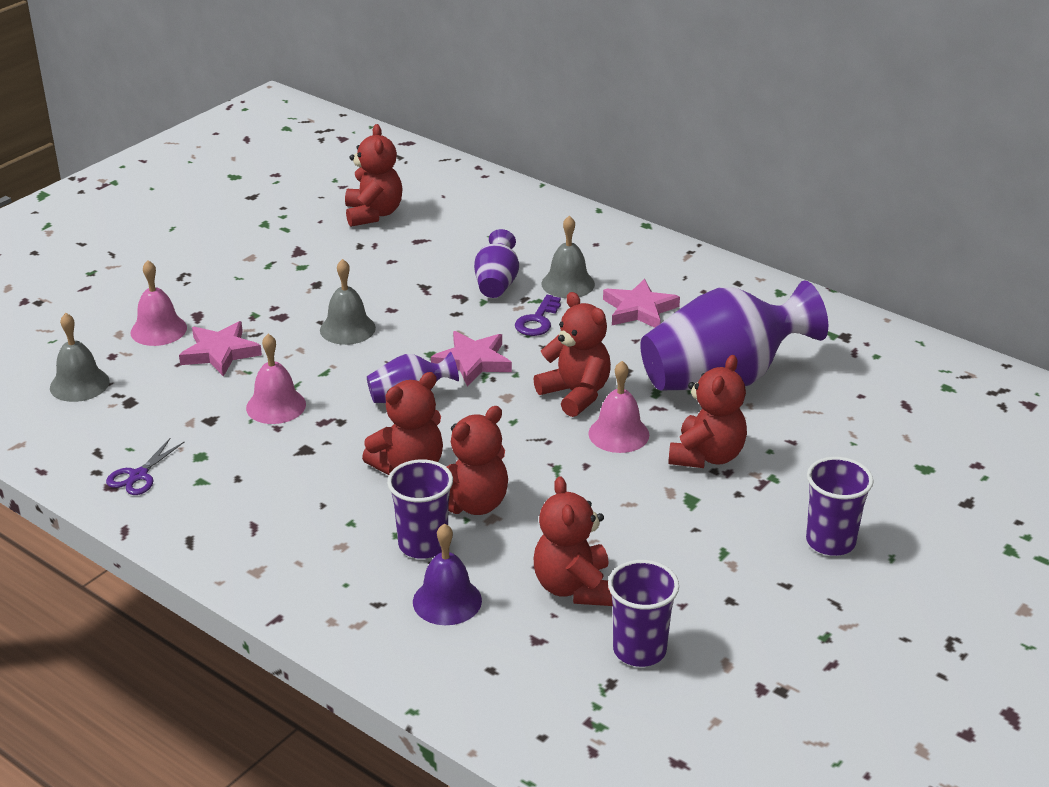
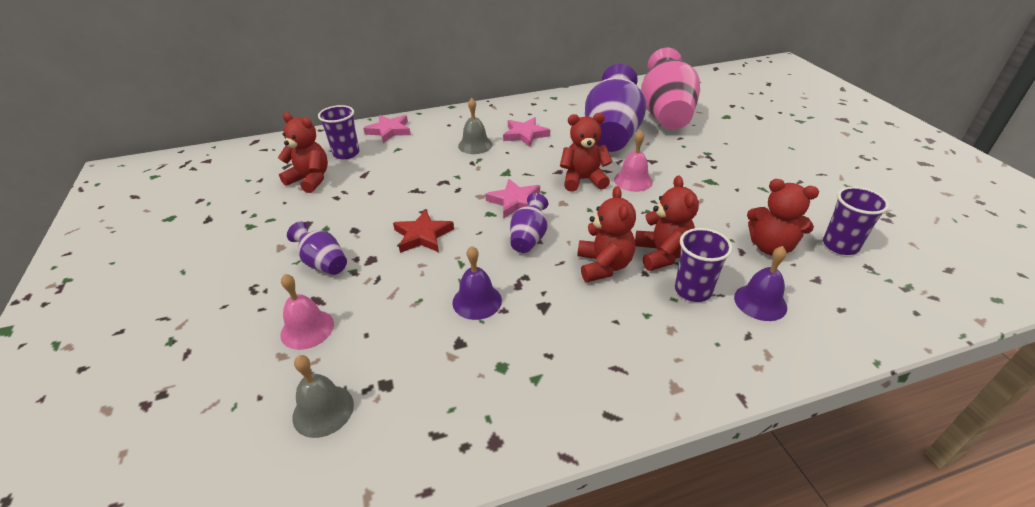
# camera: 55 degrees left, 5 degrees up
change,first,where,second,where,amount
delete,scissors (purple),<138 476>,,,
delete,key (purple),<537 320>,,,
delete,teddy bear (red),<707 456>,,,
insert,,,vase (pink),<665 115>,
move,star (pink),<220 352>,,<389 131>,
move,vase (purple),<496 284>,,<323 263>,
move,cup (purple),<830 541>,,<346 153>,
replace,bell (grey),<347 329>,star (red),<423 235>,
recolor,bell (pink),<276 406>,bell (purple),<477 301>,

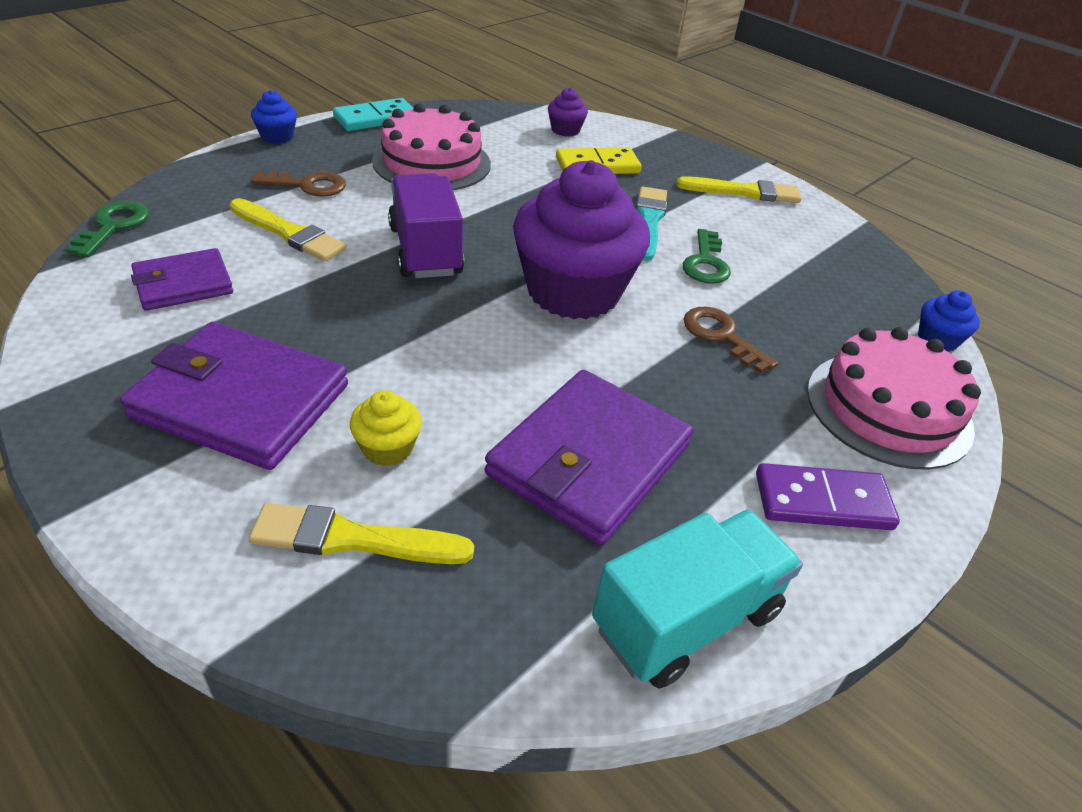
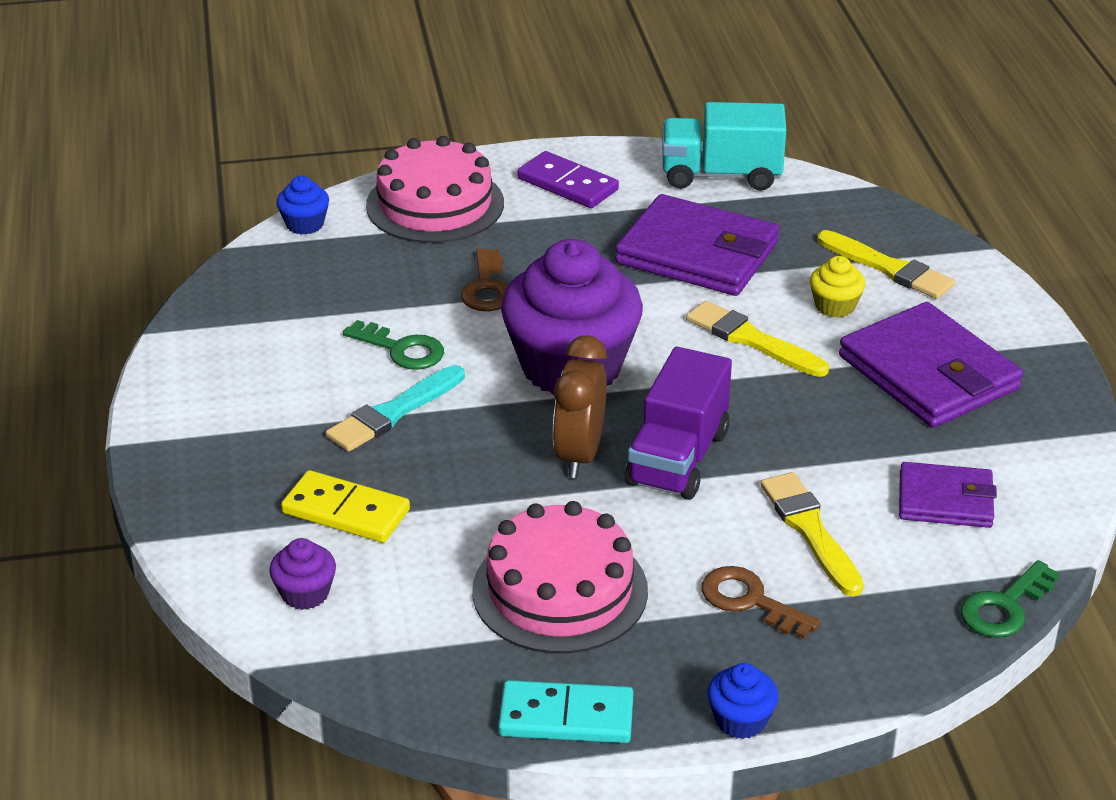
# camera: 140 degrees left, 5 degrees down
change,first,where,second,where,amount
insert,,,clock (brown),<579 455>,
move,brush (yellow),<744 192>,,<752 340>,
rotate,wallet (purple),<589 460>,,<697 253>,45 degrees clockwise
rotate,key (green),<706 263>,,<401 349>,75 degrees clockwise

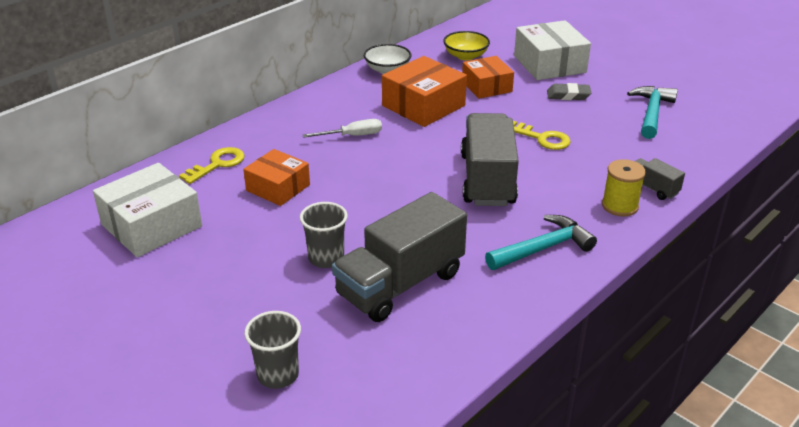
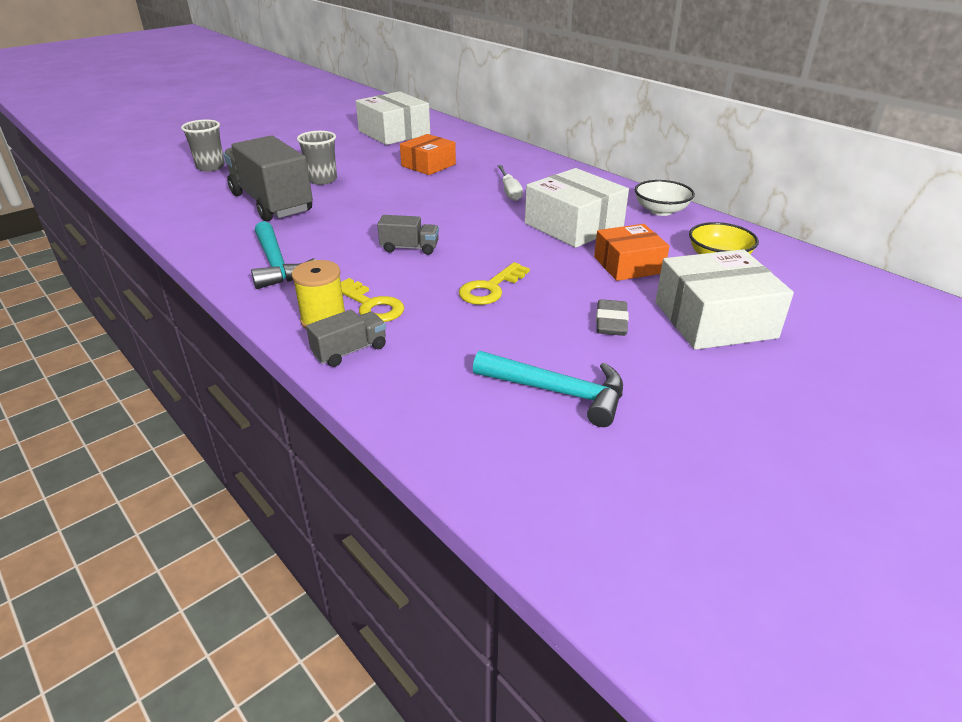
# camera: 95 degrees right, 0 degrees up
change,first,where,second,where,amount
move,key (yellow),<218 164>,,<371 305>,
recolor,box (orange),<423 106>,box (white),<573 225>,
resize,truck (grey),<487 179>,,<409 248>,x0.45

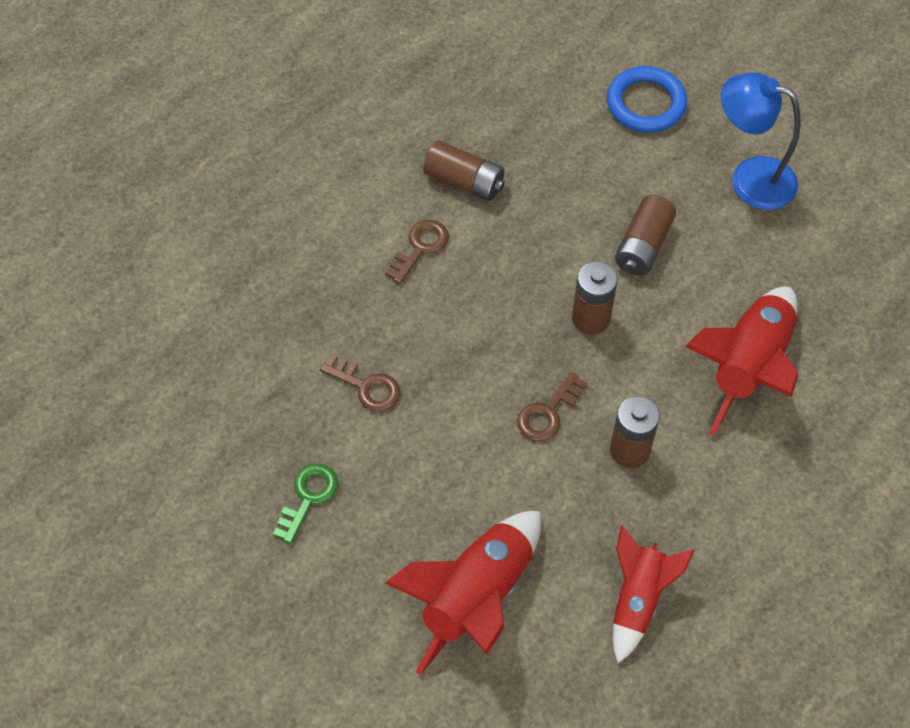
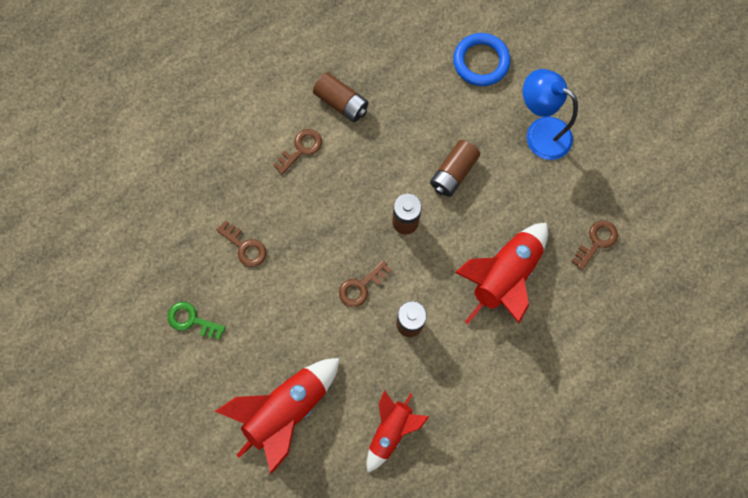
# camera: 10 degrees right, 15 degrees up
change,first,where,second,where,amount
insert,,,key (brown),<596 242>,
rotate,key (green),<308 497>,,<192 320>,105 degrees counterclockwise

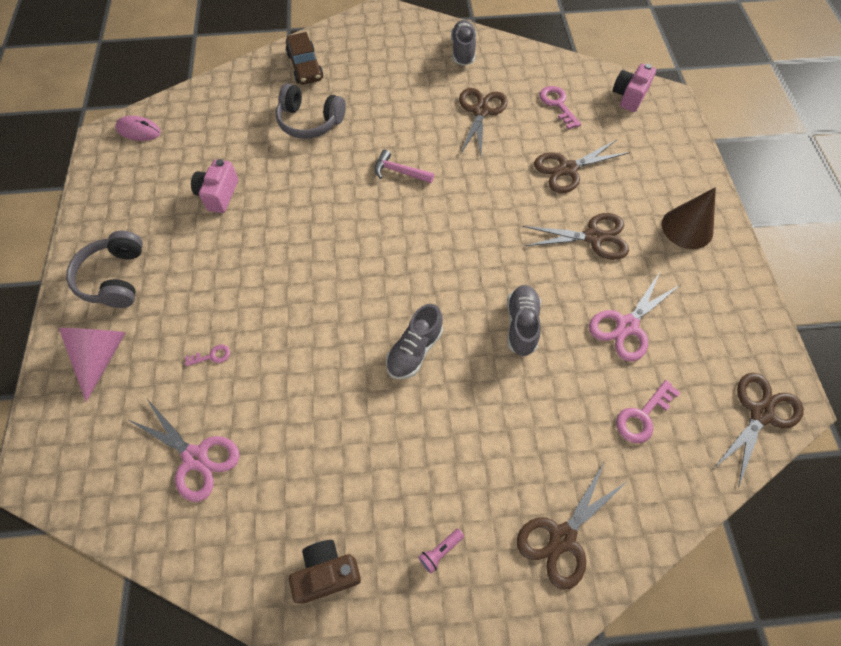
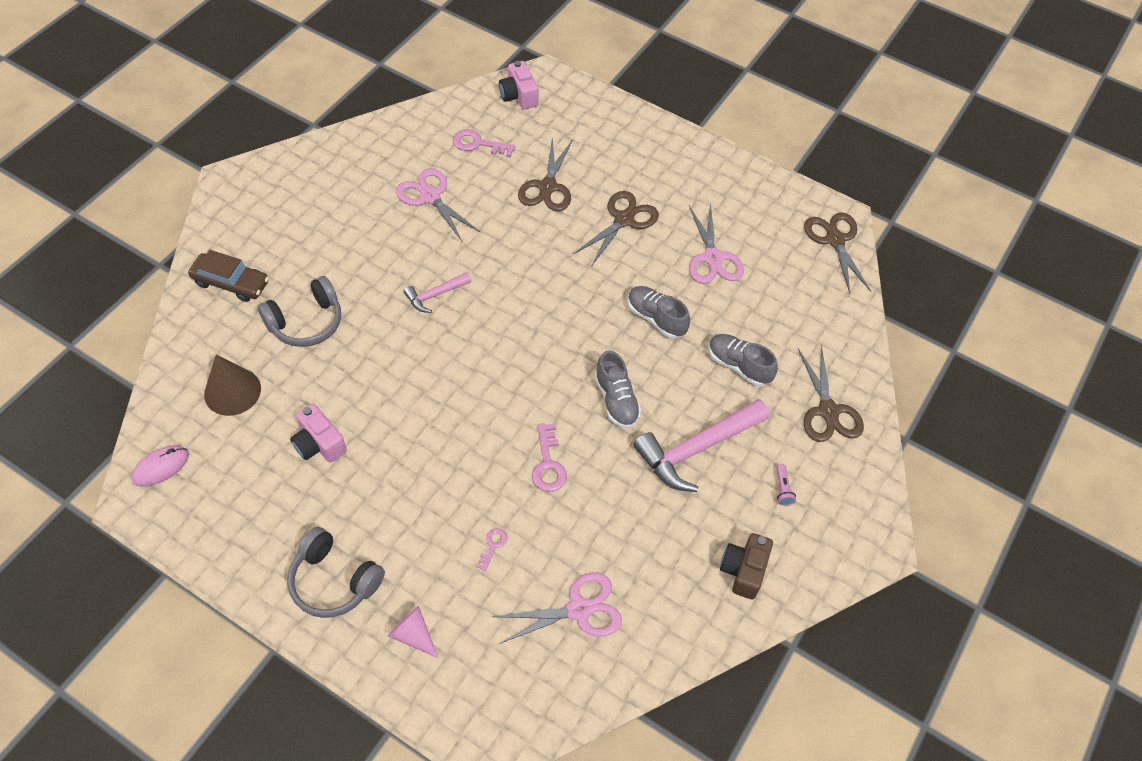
# camera: 55 degrees left, 5 degrees down
change,first,where,second,where,amount
insert,,,hammer (pink),<696 449>,
move,shoe (grey),<463 51>,,<738 366>,
move,key (pink),<642 416>,,<548 464>,
move,cone (brown),<687 228>,,<232 391>,
recolor,scissors (brown),<480 111>,scissors (pink),<430 196>,
resize,cone (pink),<101 356>,,<413 635>,x0.66

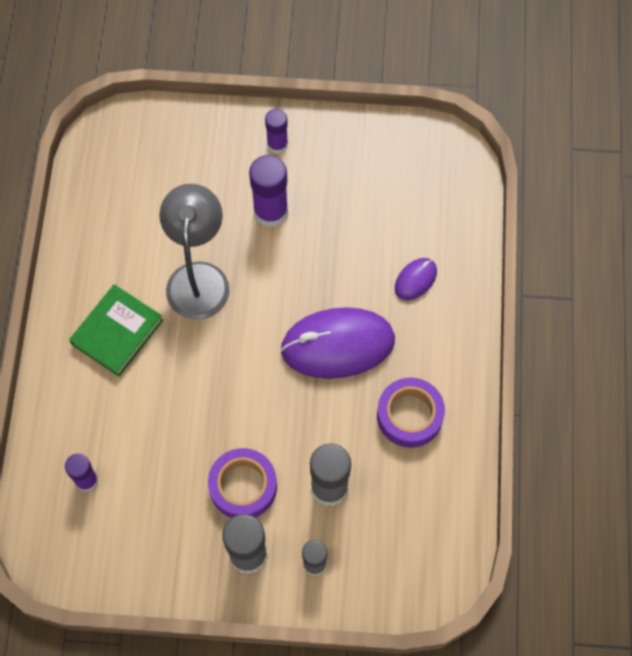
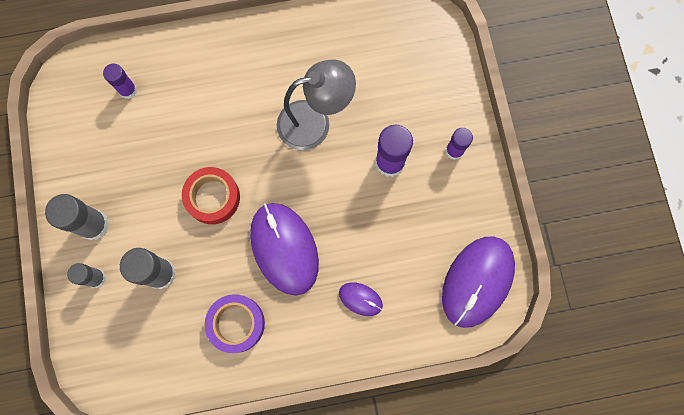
# camera: 75 degrees right, 10 degrees up
change,first,where,second,where,amount
delete,book (green),<117 332>,,,
delete,tape (purple),<243 486>,,,
insert,,,tape (red),<213 197>,
insert,,,mouse (purple),<477 281>,

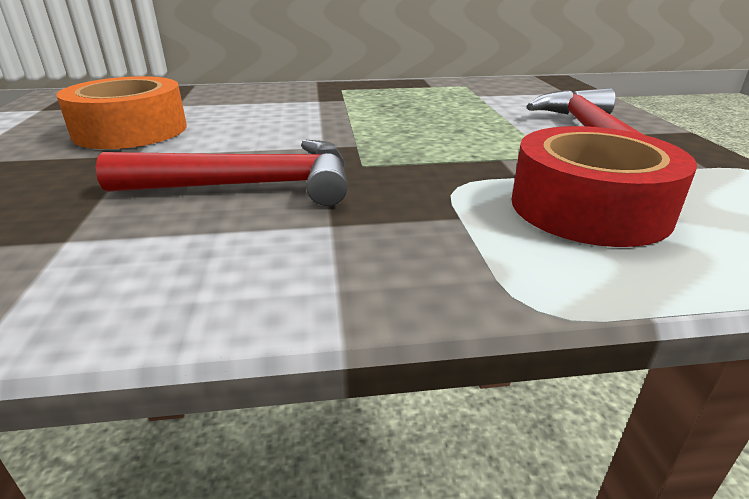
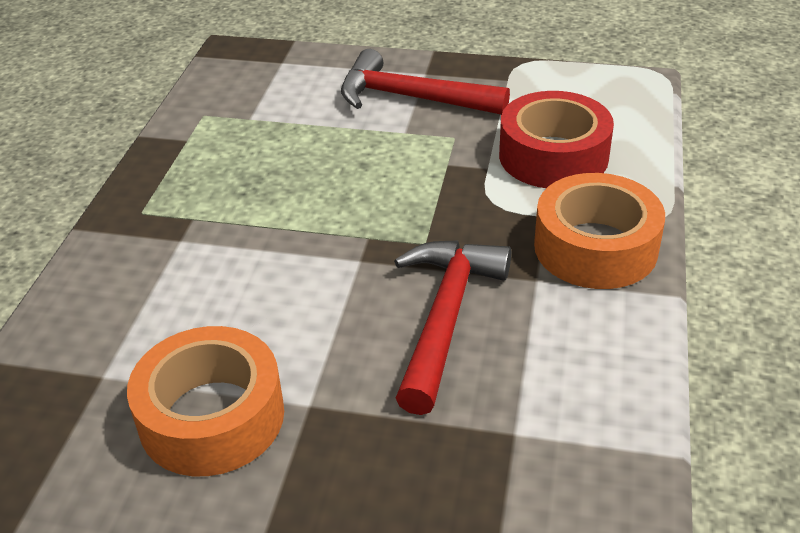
# camera: 70 degrees left, 10 degrees up
change,first,where,second,where,amount
insert,,,tape (orange),<595 247>,

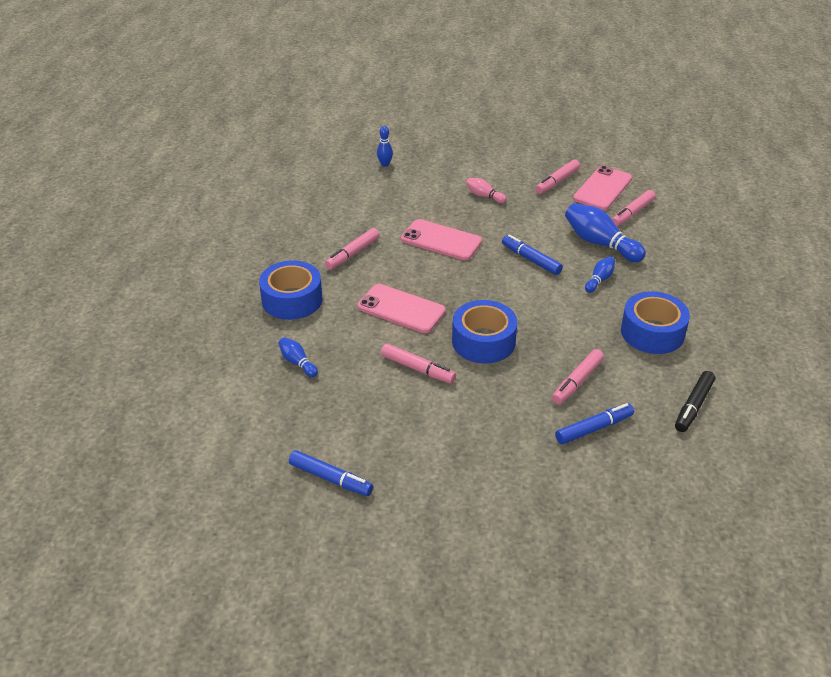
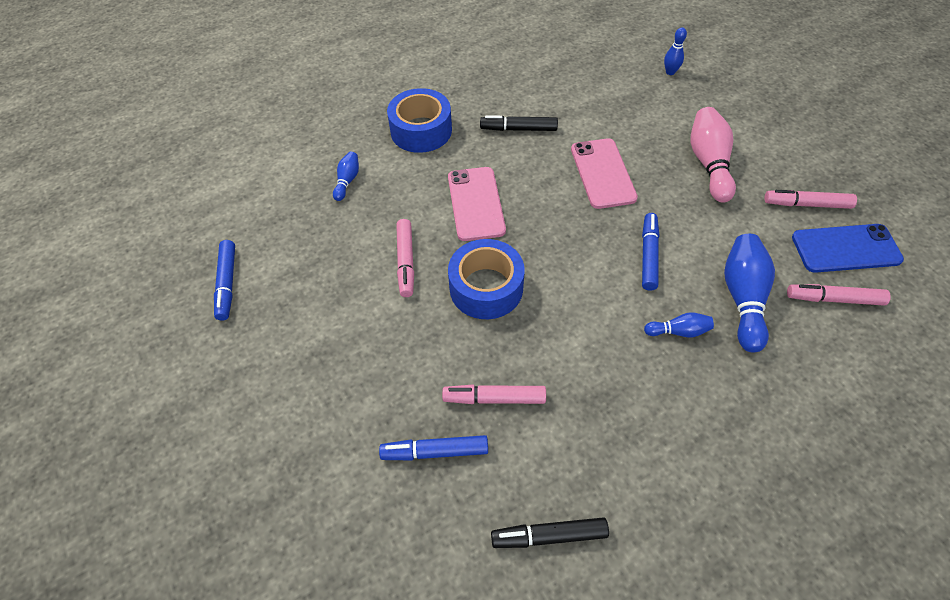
# camera: 55 degrees right, 15 degrees up
change,first,where,second,where,amount
delete,tape (blue),<652 332>,,,
recolor,marker (pink),<352 254>,marker (black),<518 129>,
recolor,phone (pink),<603 188>,phone (blue),<845 249>,
rotate,marker (blue),<594 429>,,<435 451>,150 degrees clockwise
resize,bowling pin (pink),<484 196>,,<709 164>,x1.92

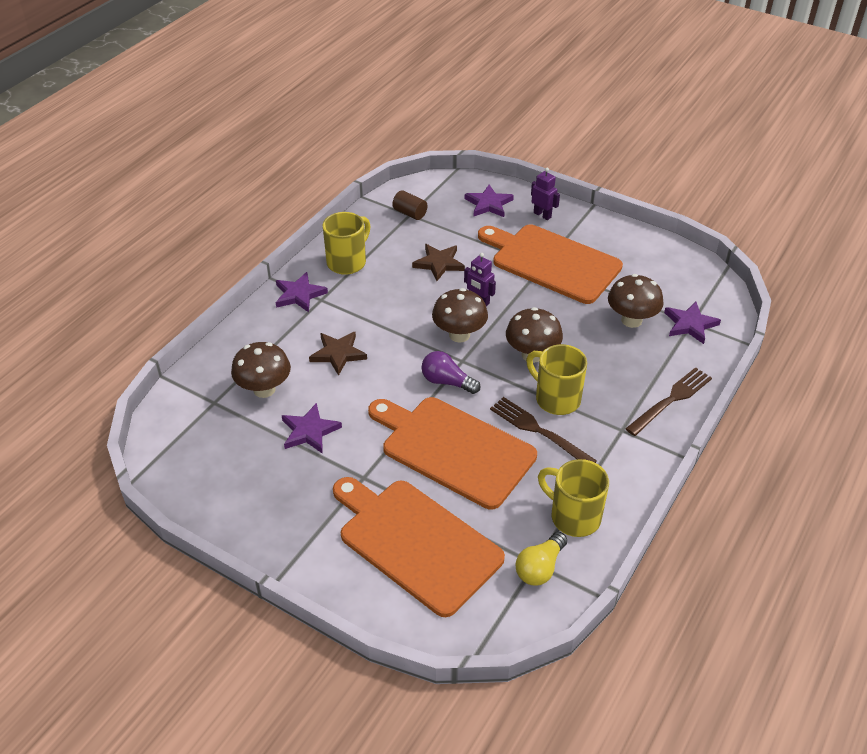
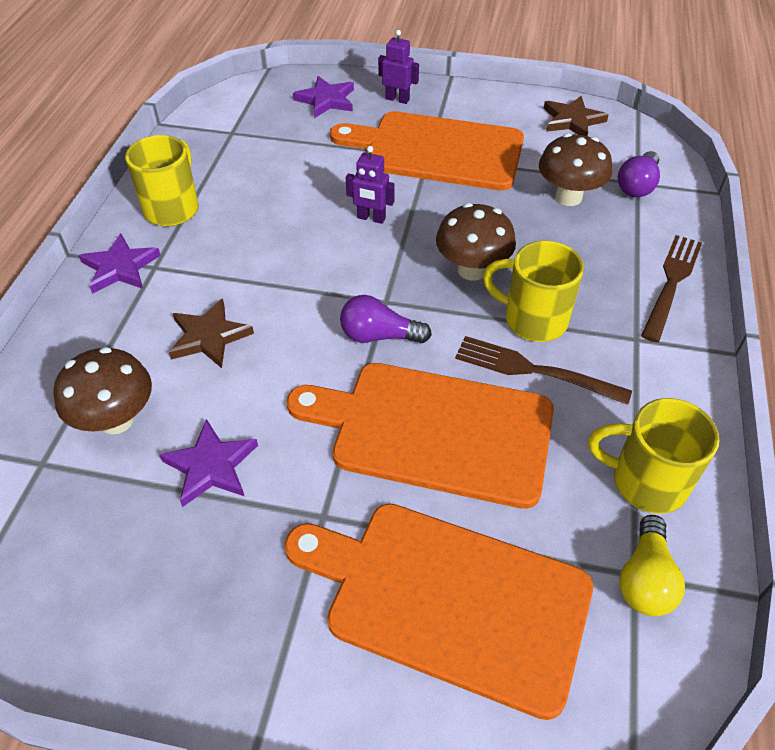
# camera: 20 degrees left, 5 degrees up
change,first,where,second,where,amount
delete,cylinder (brown),<410 213>,,,
delete,mushroom (brown),<459 335>,,,
move,star (brown),<439 263>,,<572 120>,
replace,star (purple),<690 324>,light bulb (purple),<637 186>,

